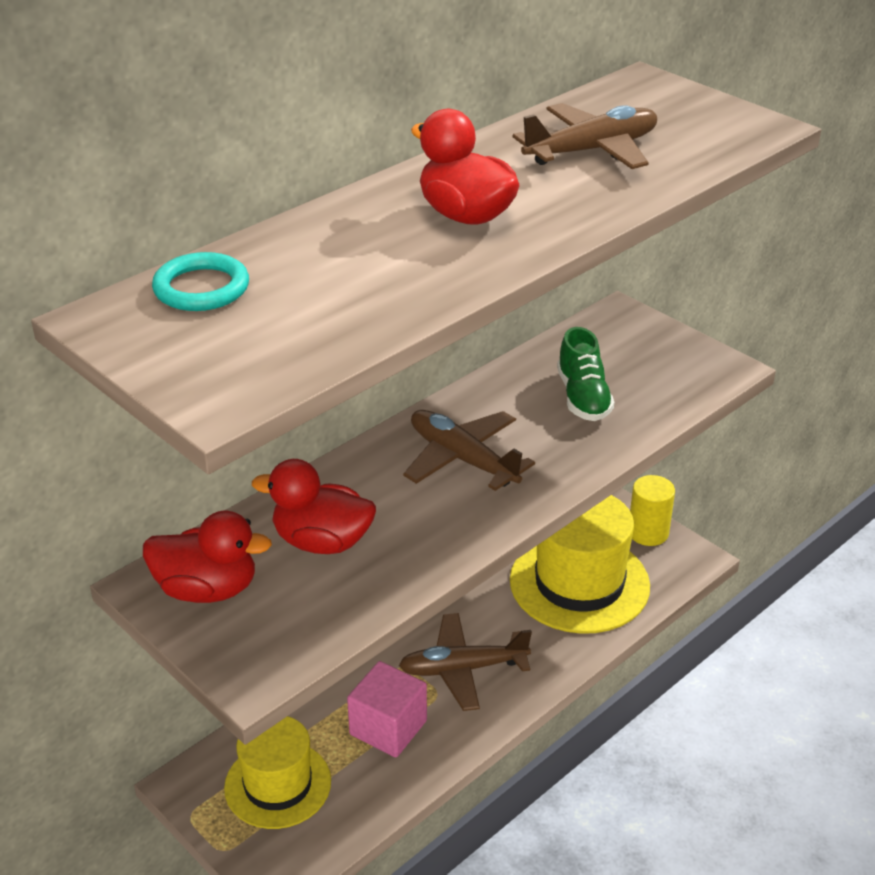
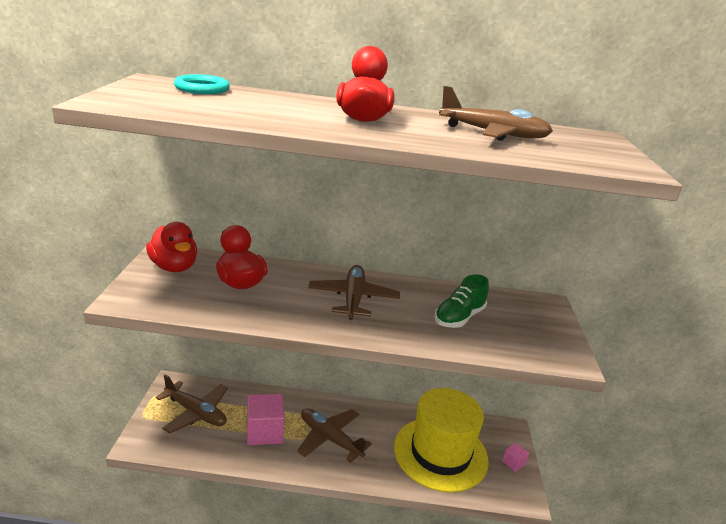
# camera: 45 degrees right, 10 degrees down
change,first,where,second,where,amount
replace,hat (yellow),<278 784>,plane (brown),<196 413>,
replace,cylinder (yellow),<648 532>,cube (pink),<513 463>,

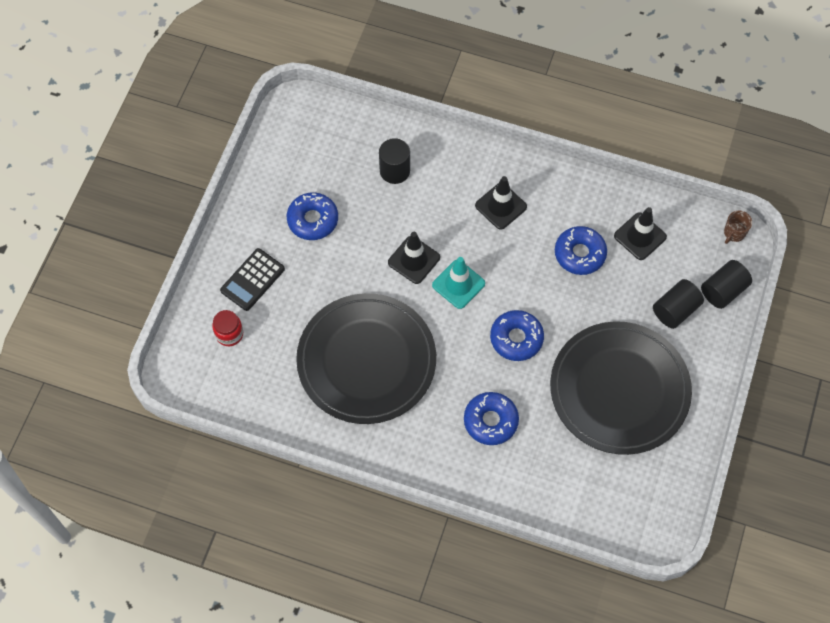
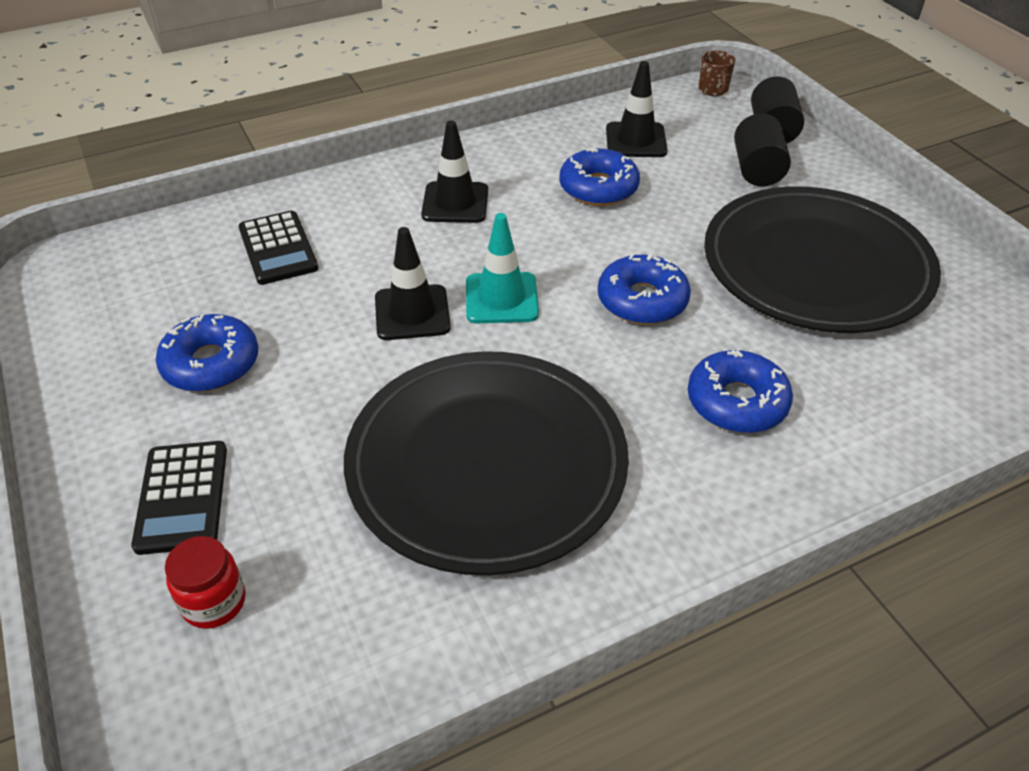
# camera: 45 degrees left, 20 degrees down
change,first,where,second,where,amount
replace,cylinder (black),<395 171>,calculator (black),<278 249>,

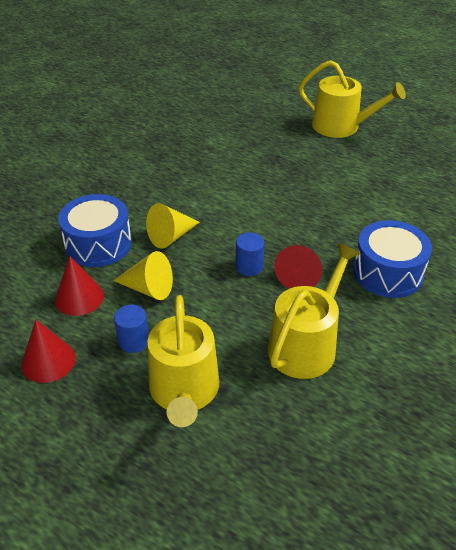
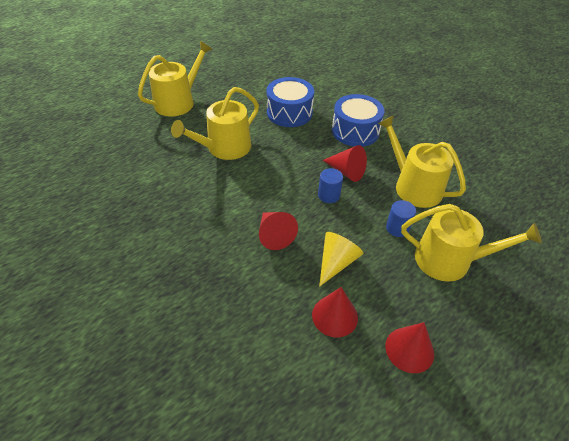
# camera: 75 degrees left, 5 degrees up
change,first,where,second,where,amount
insert,,,watering can (yellow),<224 148>,
move,drum (blue),<98 244>,,<289 113>,
move,cylinder (blue),<133 341>,,<397 228>,
recolor,cone (yellow),<171 236>,cone (red),<274 235>,

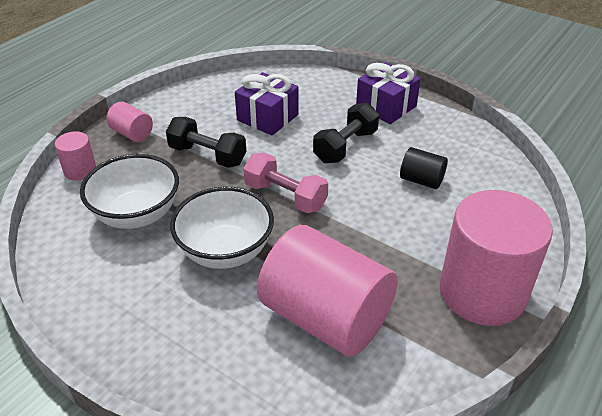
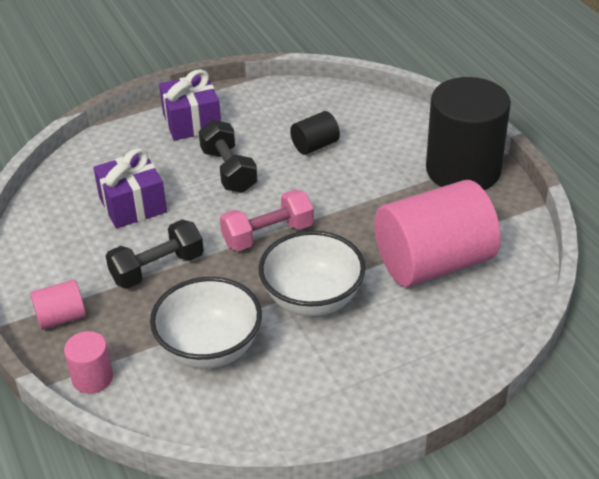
# camera: 60 degrees left, 0 degrees up
change,first,where,second,where,amount
recolor,cylinder (pink),<482 292>,cylinder (black),<463 170>,

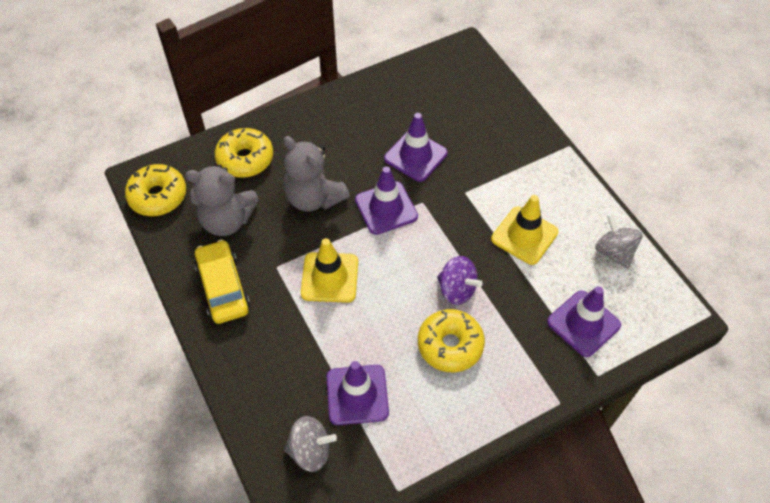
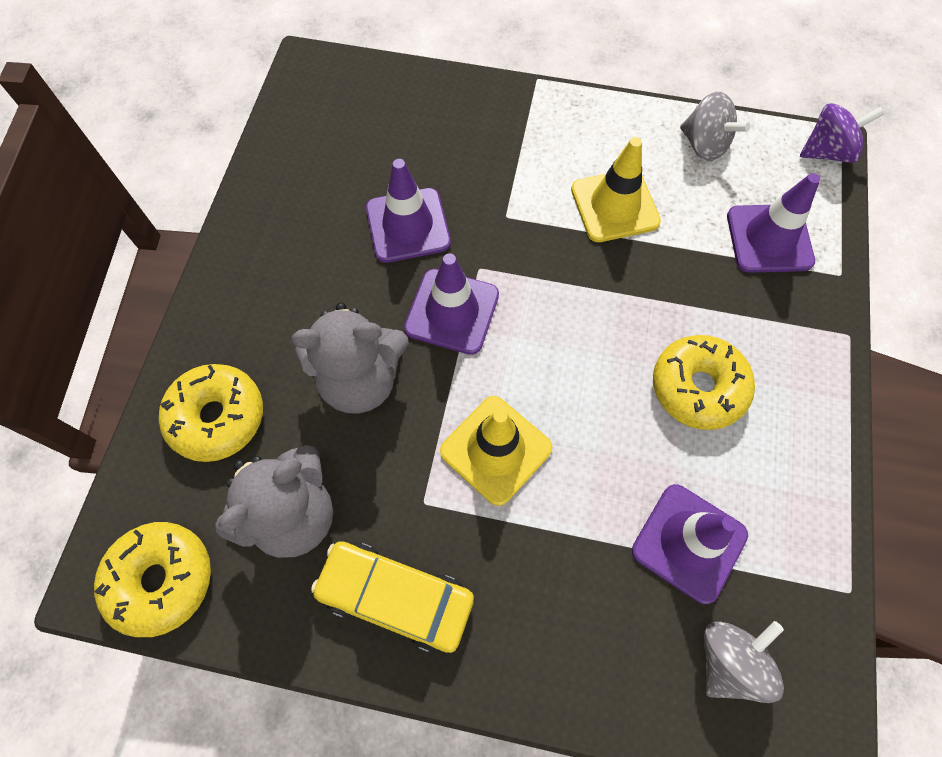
# camera: 50 degrees left, 10 degrees up
change,first,where,second,where,amount
move,spinning top (purple),<457 290>,,<827 152>,
rotate,spinning top (grey),<614 252>,,<704 145>,150 degrees counterclockwise

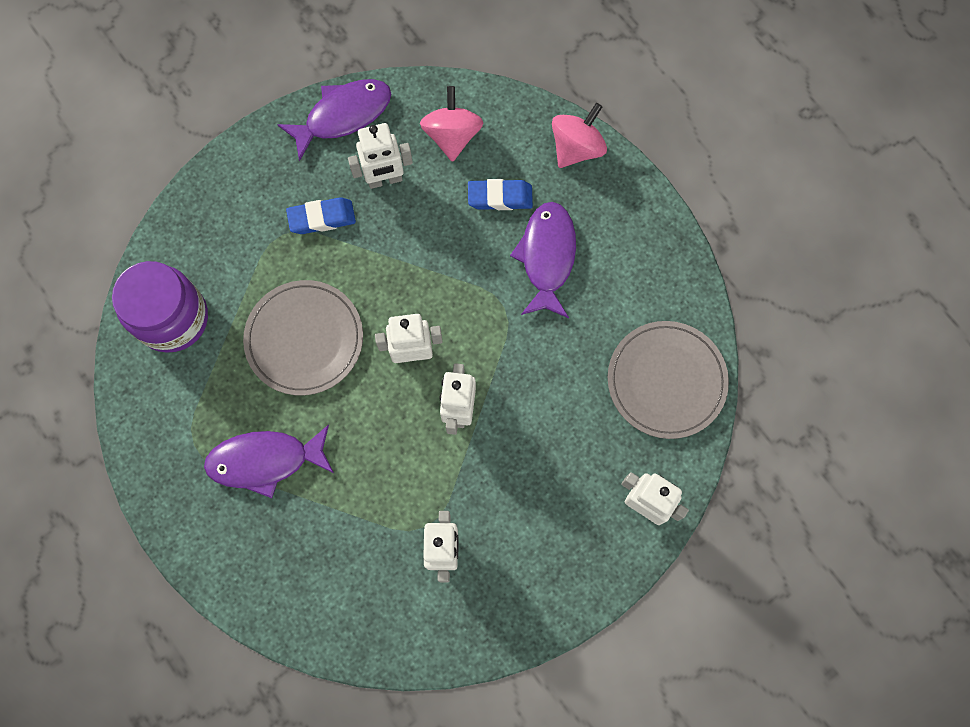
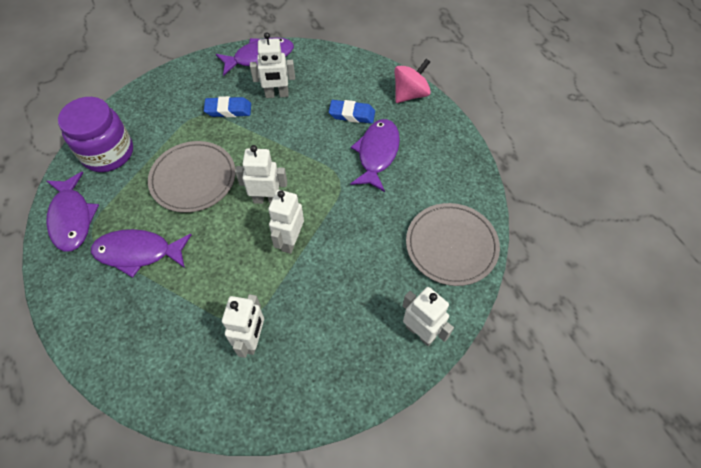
# camera: 10 degrees right, 15 degrees down
change,first,where,second,where,amount
delete,spinning top (pink),<452 136>,,,
insert,,,fish (purple),<72 218>,

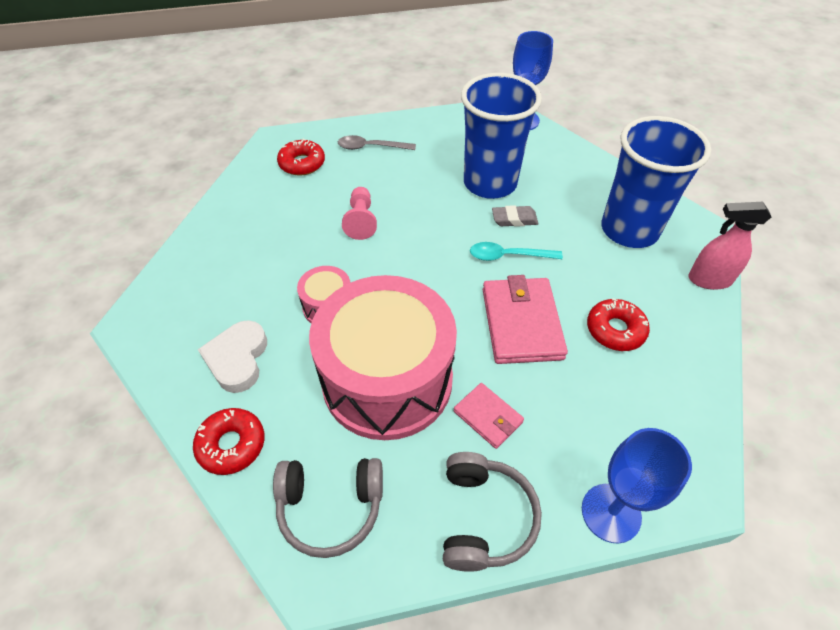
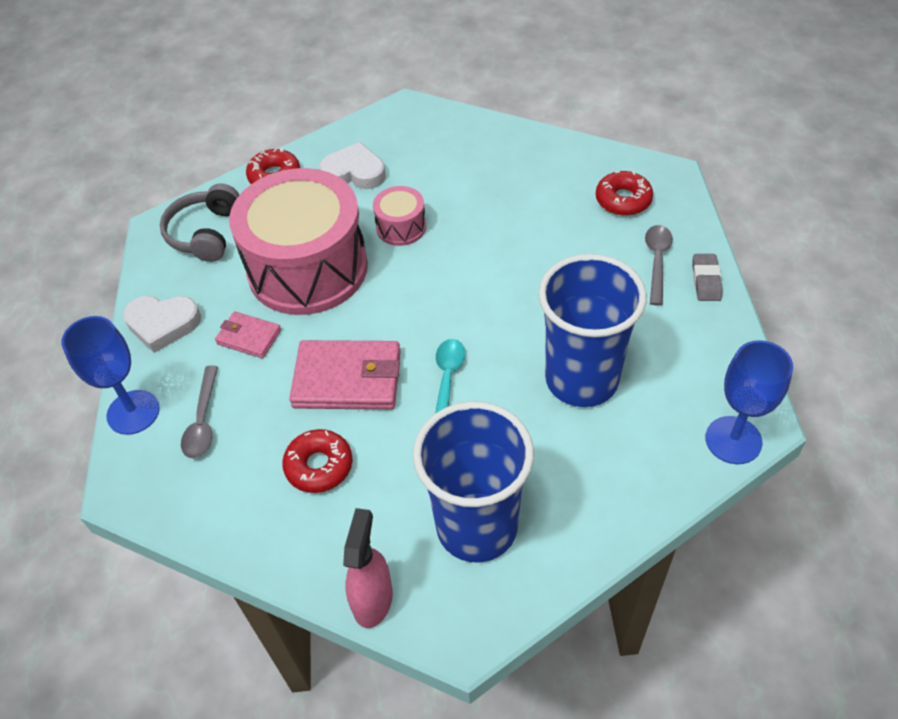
# camera: 100 degrees right, 0 degrees up
change,first,where,second,where,amount
delete,pawn (pink),<361 221>,,,
insert,,,spoon (grey),<203 420>,
move,eraser (grey),<514 219>,,<706 280>,
replace,headphones (grey),<484 517>,heart (white),<163 324>,
rotate,wallet (pink),<487 417>,,<249 337>,60 degrees clockwise

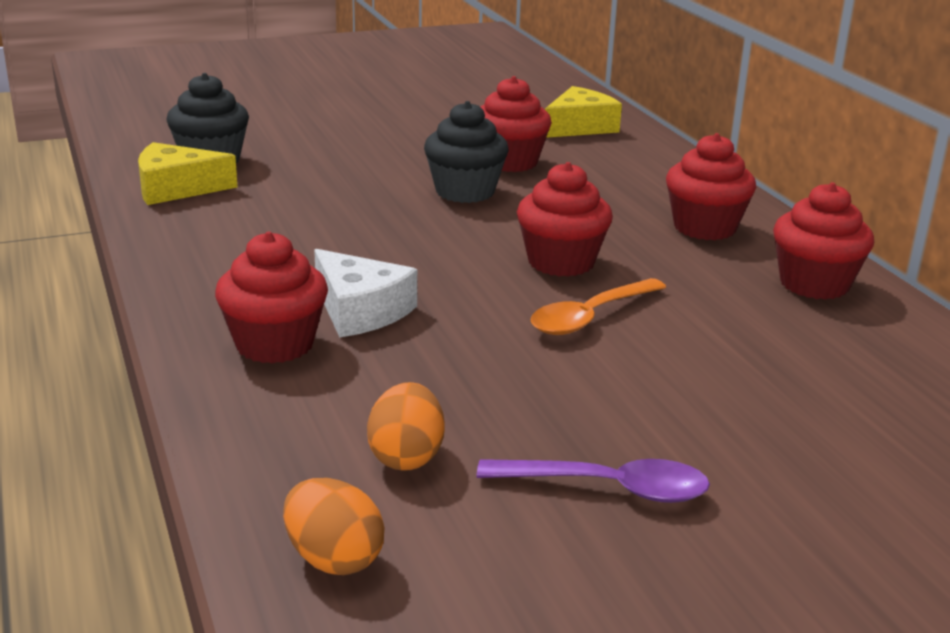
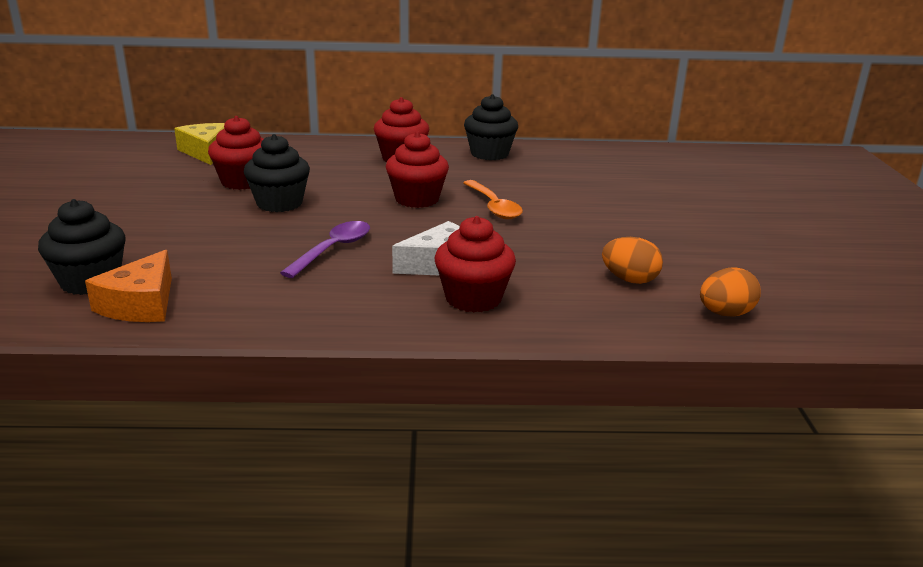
# camera: 70 degrees left, 0 degrees up
change,first,where,second,where,amount
move,spoon (purple),<608 488>,,<333 249>,
recolor,cheese (yellow),<176 188>,cheese (orange),<141 304>,
recolor,cupcake (red),<814 284>,cupcake (black),<489 154>,

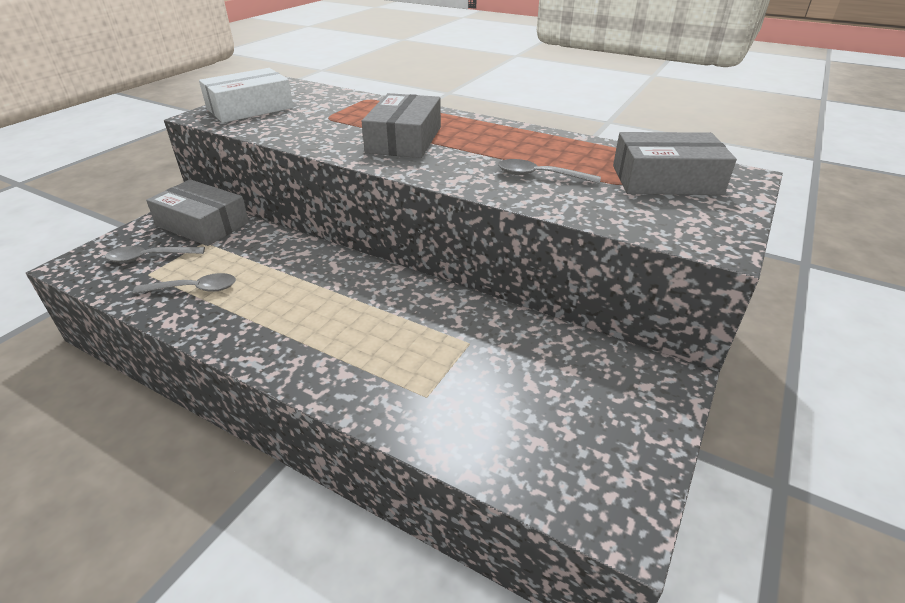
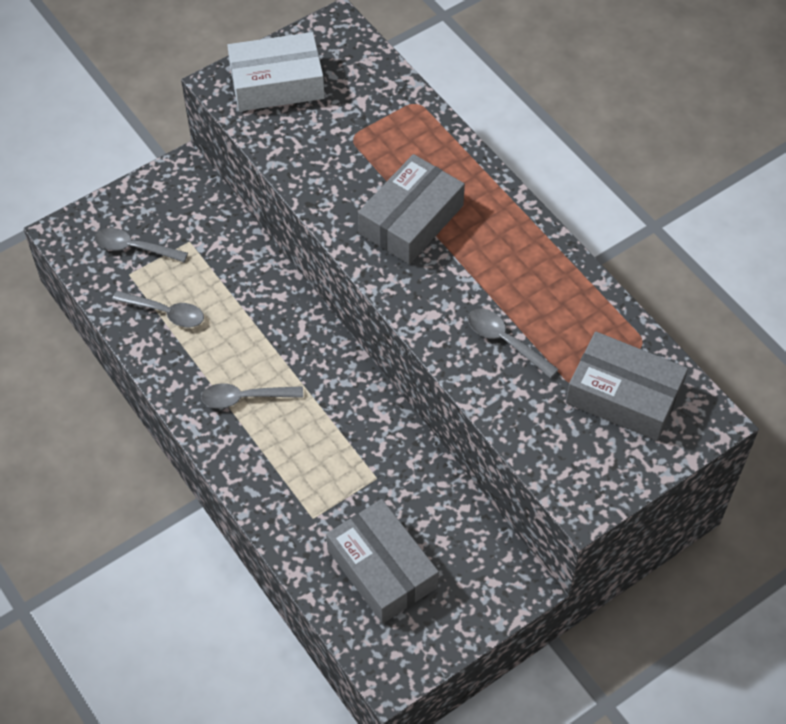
# camera: 25 degrees right, 20 degrees up
change,first,where,second,where,amount
insert,,,spoon (grey),<245 398>,
move,box (grey),<202 224>,,<382 568>,

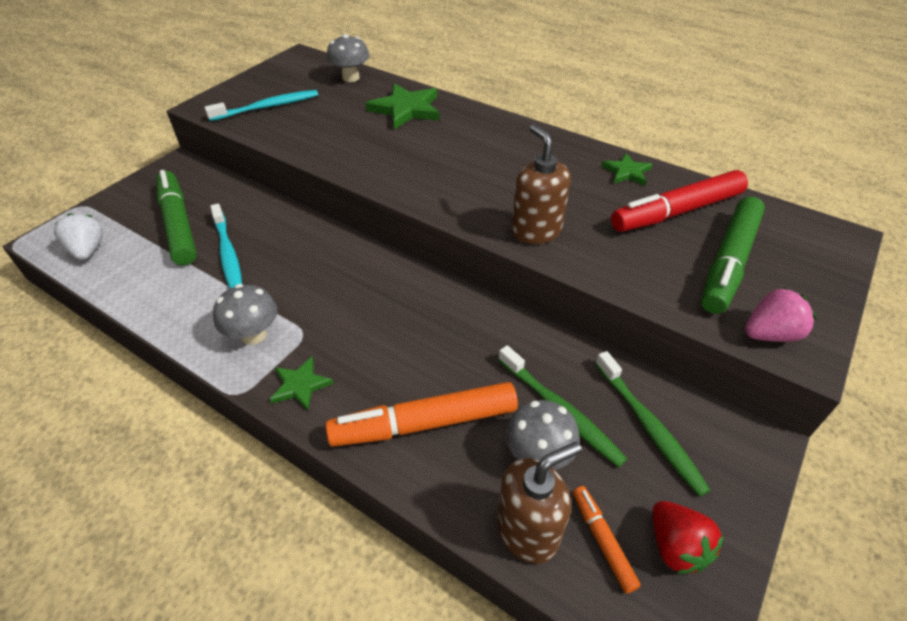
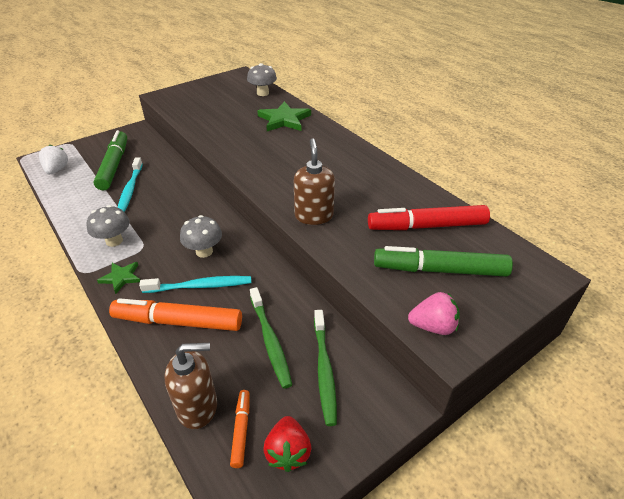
# camera: 20 degrees right, 5 degrees down
change,first,where,second,where,amount
delete,star (green),<627 172>,,,
move,toothbrush (turquoise),<267 107>,,<200 286>,
move,mushroom (grey),<538 455>,,<204 251>,
rotate,marker (green),<728 262>,,<439 270>,45 degrees clockwise

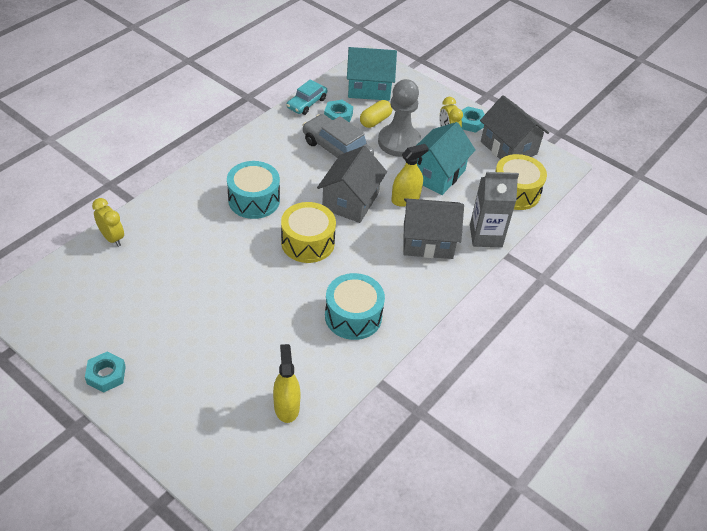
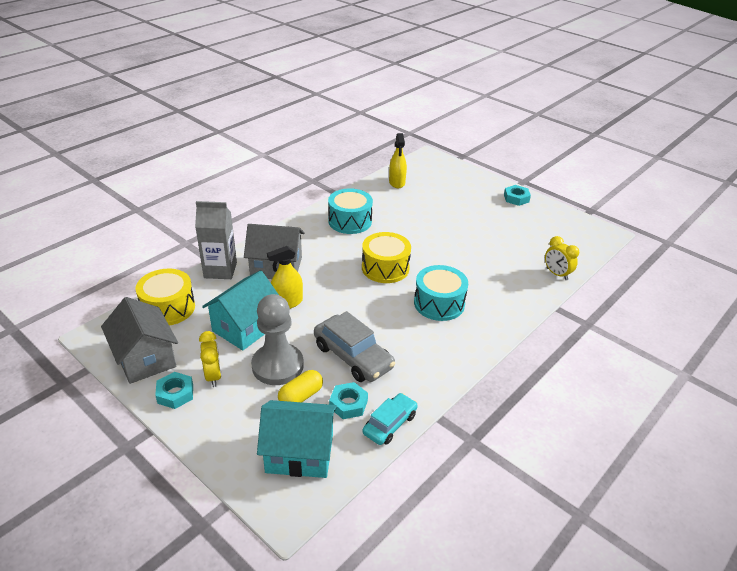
# camera: 175 degrees left, 10 degrees down
change,first,where,second,where,amount
delete,house (grey),<350 201>,,,

